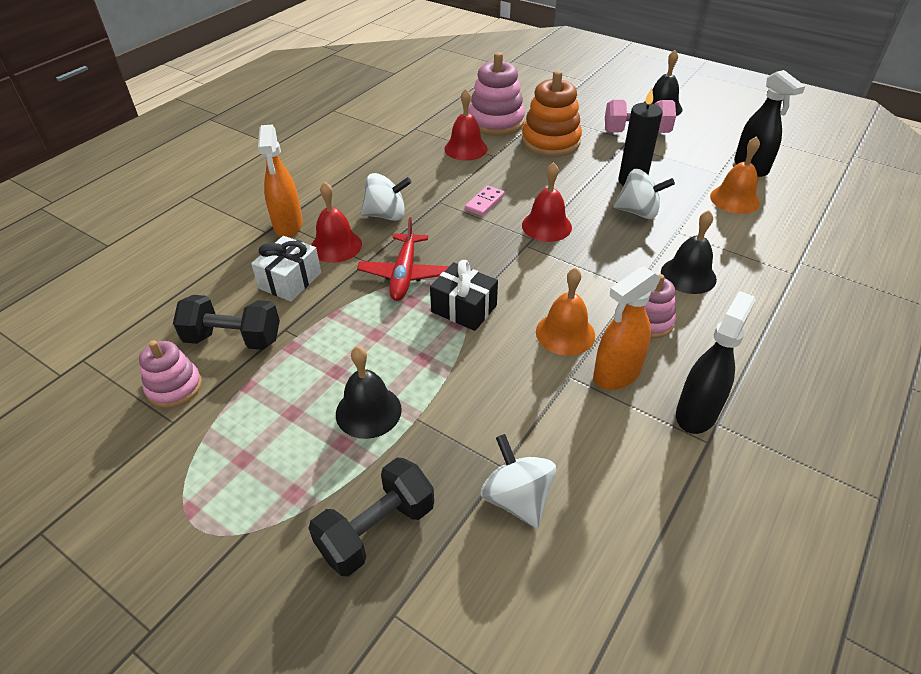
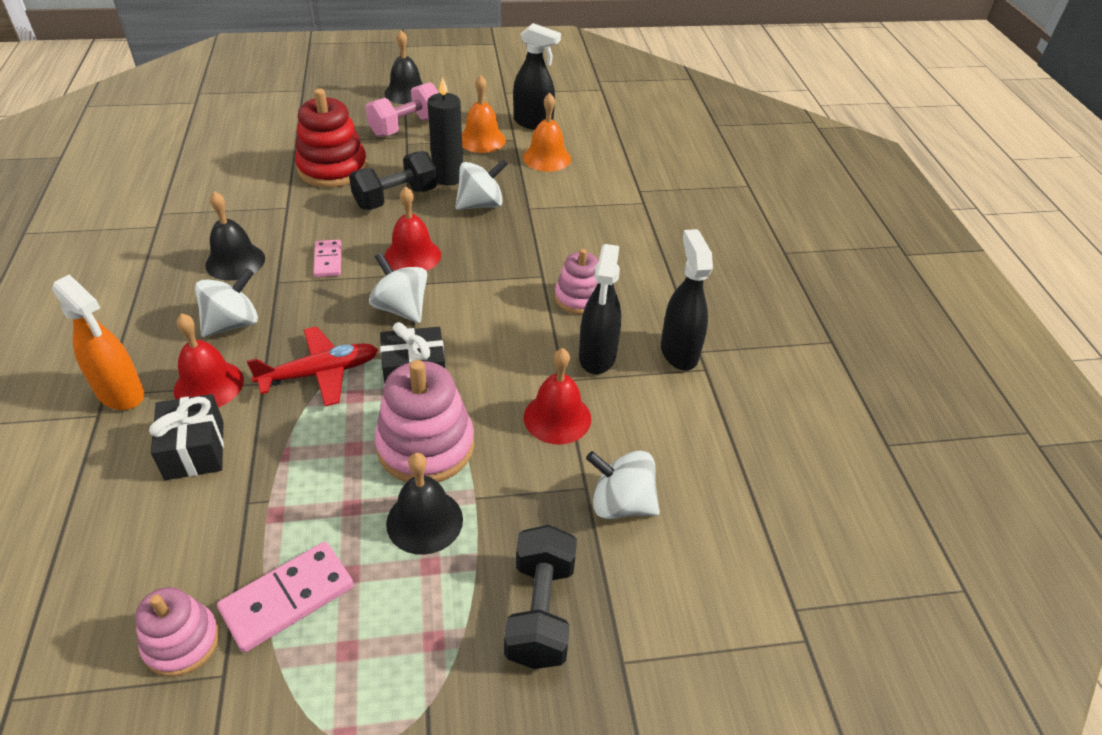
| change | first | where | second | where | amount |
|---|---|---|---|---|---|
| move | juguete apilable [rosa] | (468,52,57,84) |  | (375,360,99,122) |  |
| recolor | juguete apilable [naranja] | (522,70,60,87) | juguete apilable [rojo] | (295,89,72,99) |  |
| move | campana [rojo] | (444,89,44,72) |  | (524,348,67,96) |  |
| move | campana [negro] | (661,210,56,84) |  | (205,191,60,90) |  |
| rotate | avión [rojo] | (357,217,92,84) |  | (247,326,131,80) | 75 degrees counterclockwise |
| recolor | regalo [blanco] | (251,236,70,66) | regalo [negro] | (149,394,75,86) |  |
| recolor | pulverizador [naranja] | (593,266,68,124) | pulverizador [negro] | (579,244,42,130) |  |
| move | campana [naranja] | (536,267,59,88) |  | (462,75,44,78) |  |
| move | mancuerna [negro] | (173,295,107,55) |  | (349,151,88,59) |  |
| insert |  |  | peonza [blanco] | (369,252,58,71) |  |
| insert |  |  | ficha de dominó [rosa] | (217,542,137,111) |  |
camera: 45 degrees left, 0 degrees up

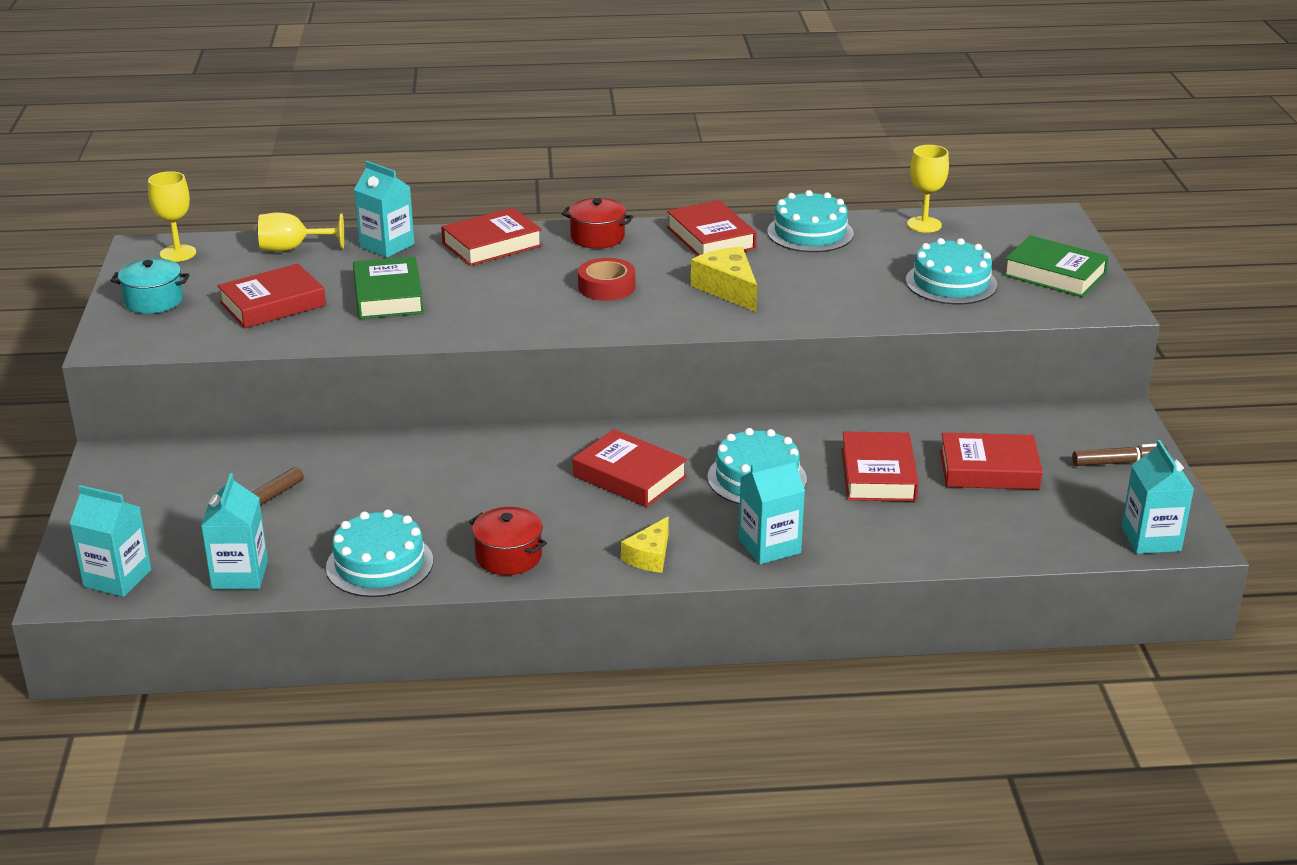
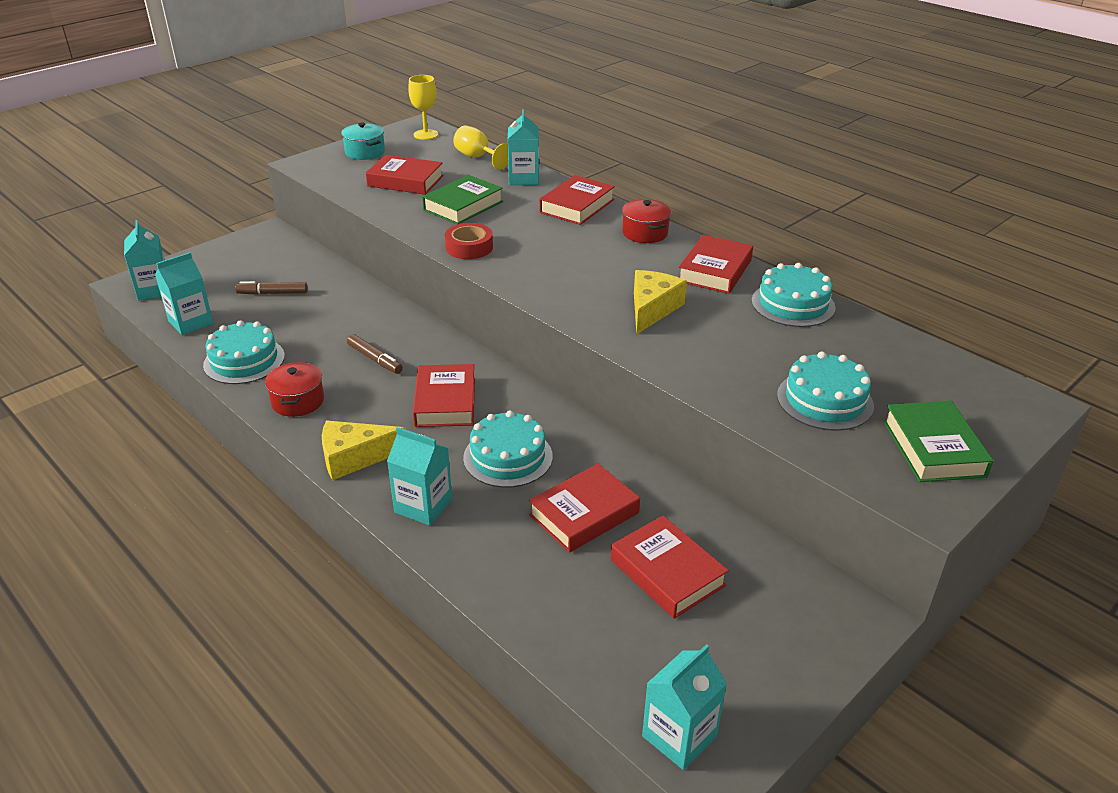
| change | first | where | second | where | amount |
|---|---|---|---|---|---|
| delete | copa [amarillo] | (907,145,42,88) |  |  |  |
| rotate | libro [rojo] | (441,208,101,58) |  | (539,175,76,50) | 75 degrees counterclockwise |
| move | cinta adhesiva [rojo] | (578,258,57,43) |  | (445,223,48,36) |  |
| move | rotulador [marrón] | (1072,443,96,23) |  | (347,334,56,40) |  |
| resize | queso [amarillo] | (621,517,48,56) |  | (322,421,84,59) | x1.51 |
camera: 50 degrees right, 5 degrees up

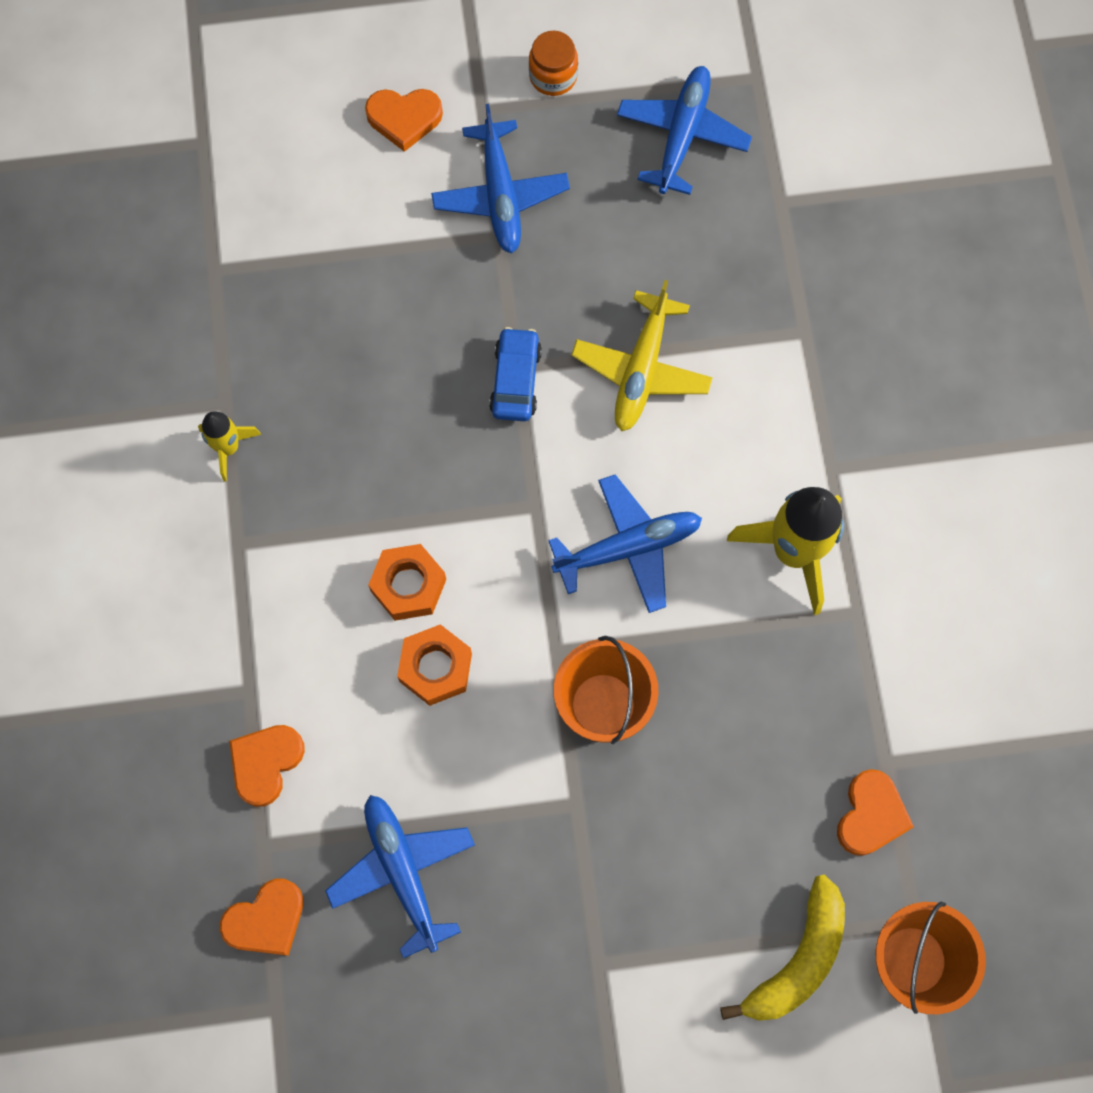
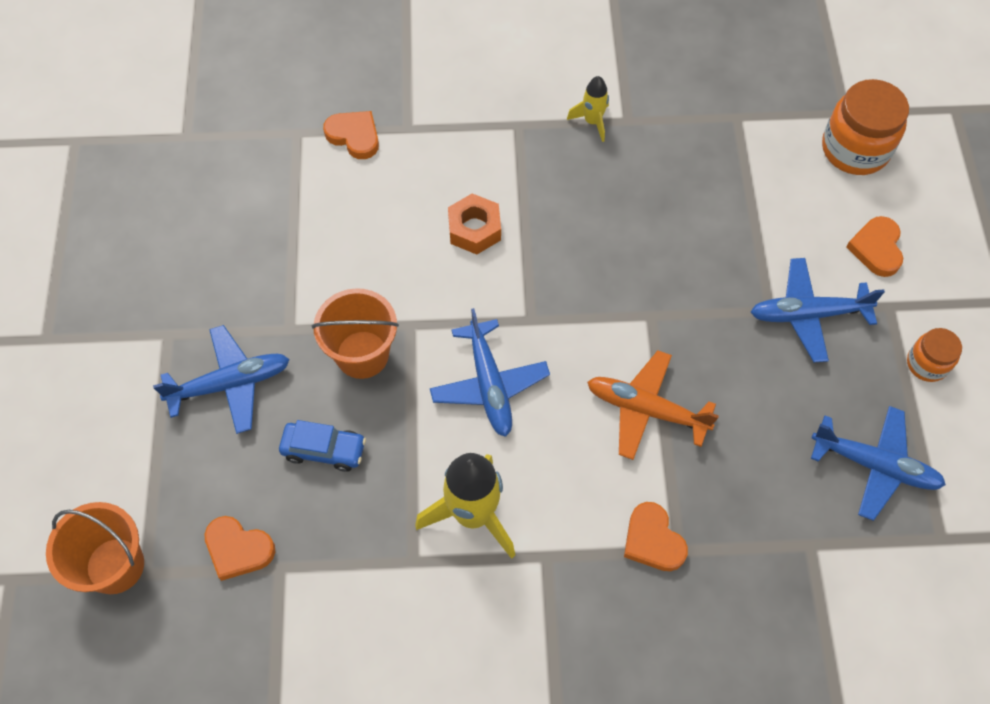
| change | first | where | second | where | amount |
|---|---|---|---|---|---|
| recolor | avión [amarillo] | (571,280,142,151) | avión [naranja] | (587,350,132,110) |  |
| move | coche [azul] | (489,327,53,94) |  | (279,420,87,52) |  |
| delete | tuerca [naranja] | (397,624,75,82) |  |  |  |
| move | avión [azul] | (325,795,150,163) |  | (153,325,137,109) |  |
| delete | plátano [amarillo] | (720,874,125,147) |  |  |  |
| move | corazón [naranja] | (220,879,83,77) |  | (624,502,64,69) |  |
| insert |  |  | tarro [naranja] | (822,79,87,96) |  |
camera: 95 degrees right, 10 degrees down

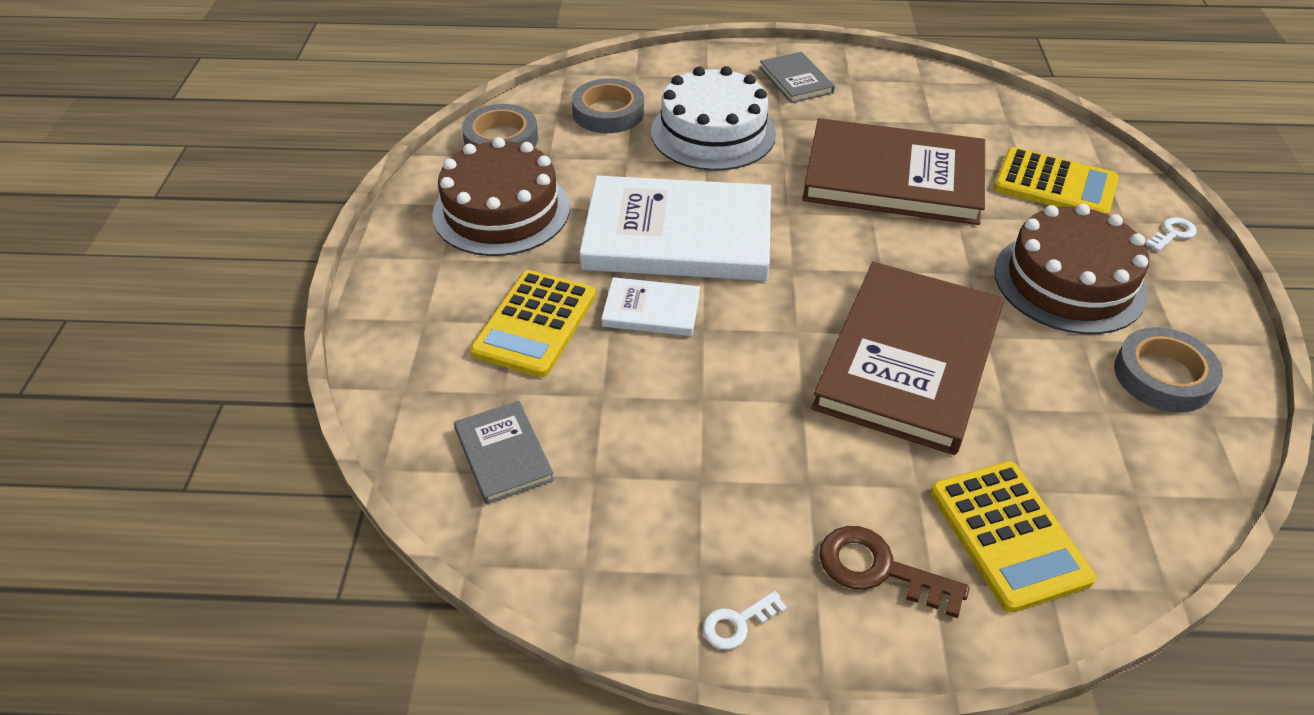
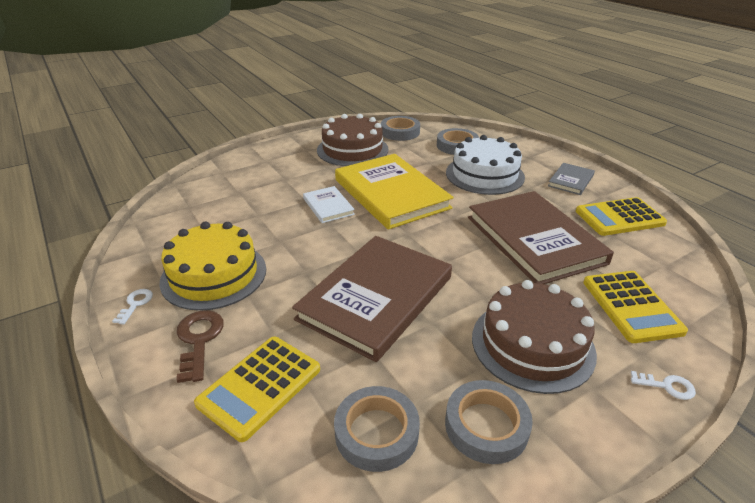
| change | first | where | second | where | amount |
|---|---|---|---|---|---|
| recolor | libro [blanco] | (579,176,192,105) | libro [amarillo] | (335,154,119,76) |  |
| rotate | libro [marrón] | (812,262,192,193) |  | (292,236,160,126) | 45 degrees counterclockwise |
| move | calculadora [amarillo] | (470,270,126,107) |  | (576,197,91,39) |  |
| delete | libro [gris] | (454,401,100,103) |  |  |  |
| rotate | llave [blanco] | (703,591,84,59) |  | (112,289,41,35) | 75 degrees clockwise |
| insert |  |  | tarta [amarillo] | (159,222,107,89) |  |
| insert |  |  | cinta adhesiva [gris] | (334,386,86,86) |  |
camera: 55 degrees right, 10 degrees down

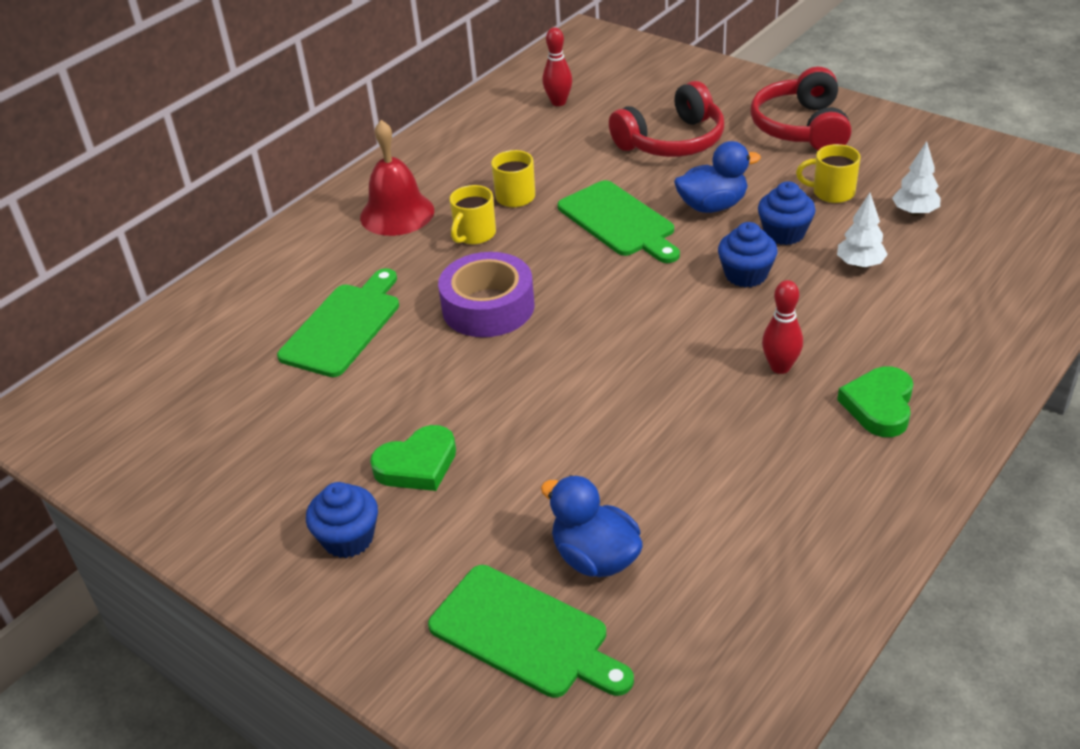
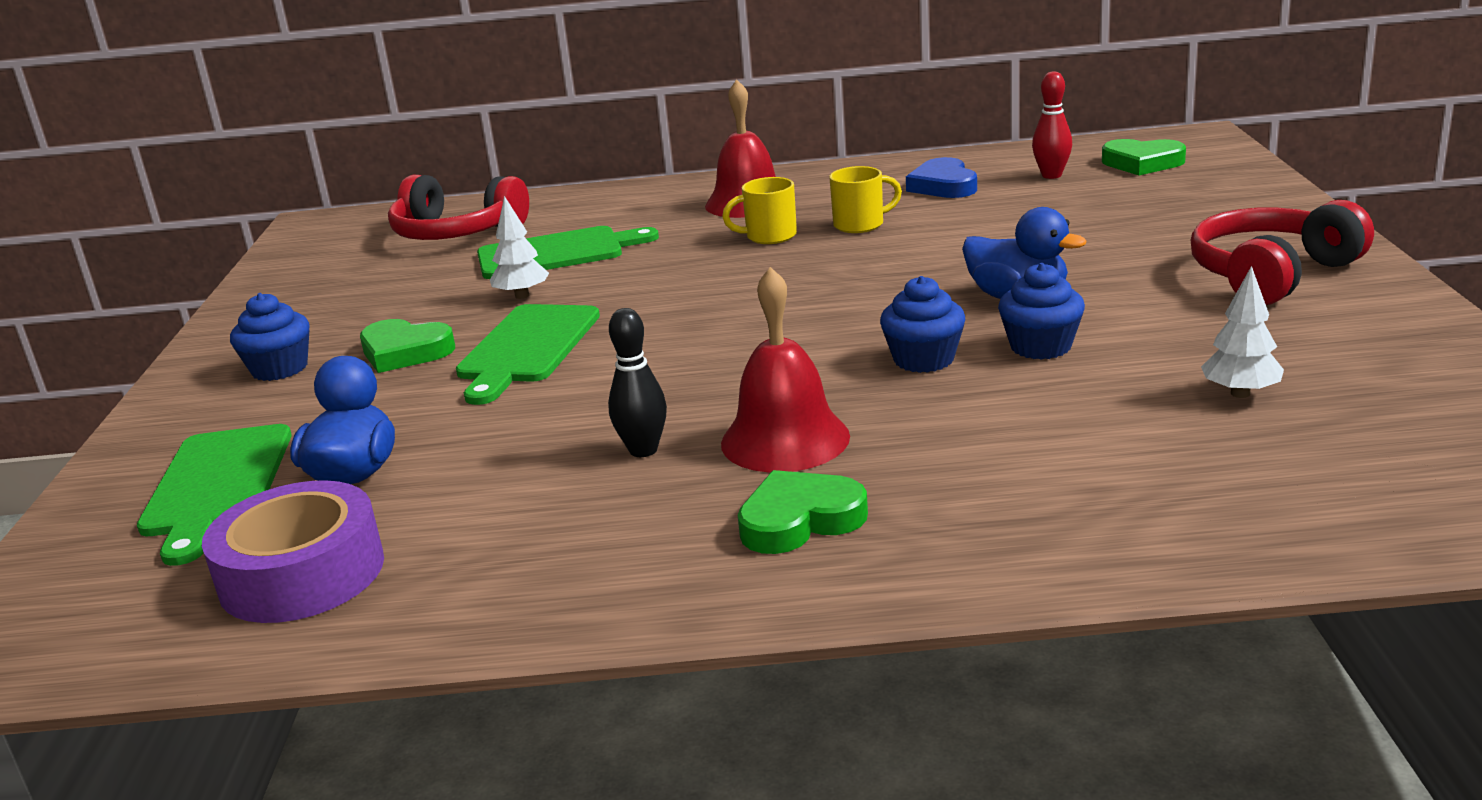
| change | first | where | second | where | amount |
|---|---|---|---|---|---|
| move | auriculares [rojo] | (609,81,115,76) |  | (388,175,141,65) |  |
| delete | taza [amarillo] | (796,144,65,59) |  |  |  |
| move | tabla de cortar [verde] | (558,180,122,83) |  | (456,304,144,101) |  |
| move | árbol [blanco] | (837,193,51,75) |  | (490,196,59,103) |  |
| move | cinta adhesiva [morado] | (438,252,96,85) |  | (202,480,182,143) |  |
| replace | bolo [rojo] | (762,280,41,94) | campana [rojo] | (721,267,129,205) |  |
| insert |  |  | corazón [verde] | (1102,139,84,36) |  |
| insert |  |  | corazón [azul] | (906,157,71,41) |  |
| insert |  |  | bolo [negro] | (608,308,59,149) |  |
camera: 50 degrees right, 15 degrees down

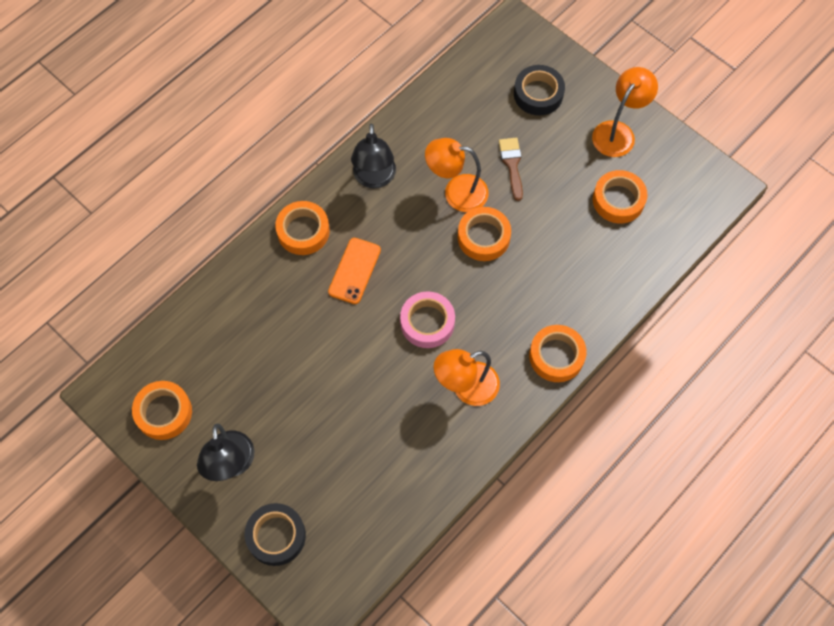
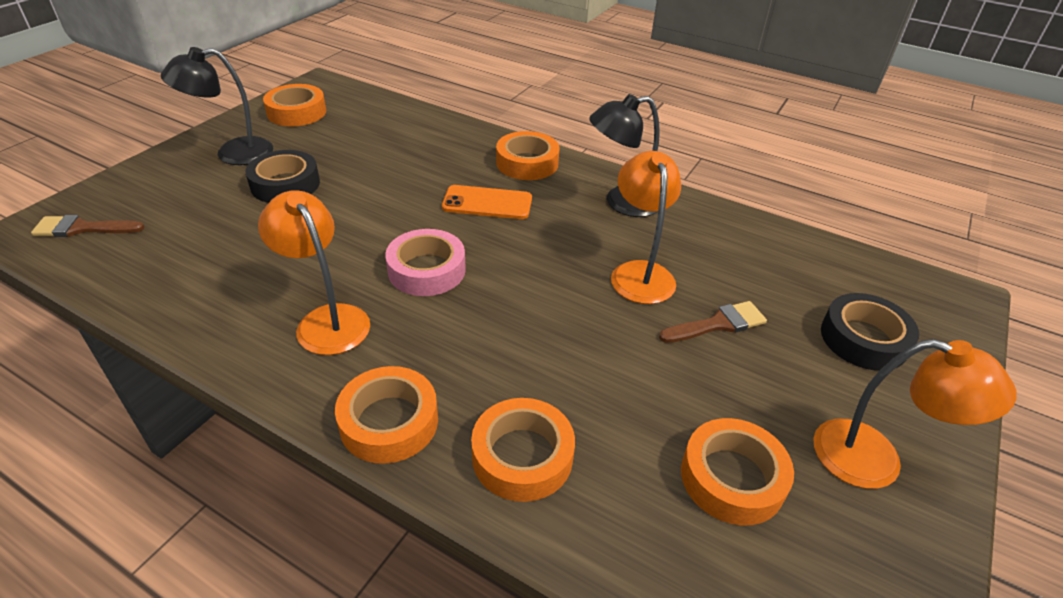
| change | first | where | second | where | amount |
|---|---|---|---|---|---|
| move | cinta adhesiva [naranja] | (458,207,53,54) |  | (471,398,104,104) |  |
| move | cinta adhesiva [negro] | (245,503,61,63) |  | (245,150,75,53) |  |
| insert |  |  | pincel [marrón] | (31,215,114,22) |  |
camera: 75 degrees right, 25 degrees down

